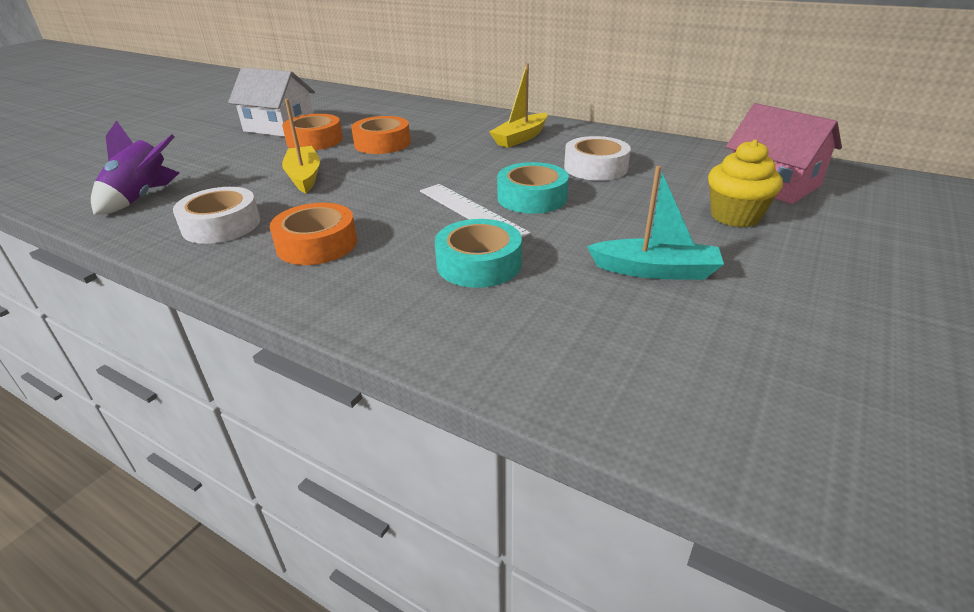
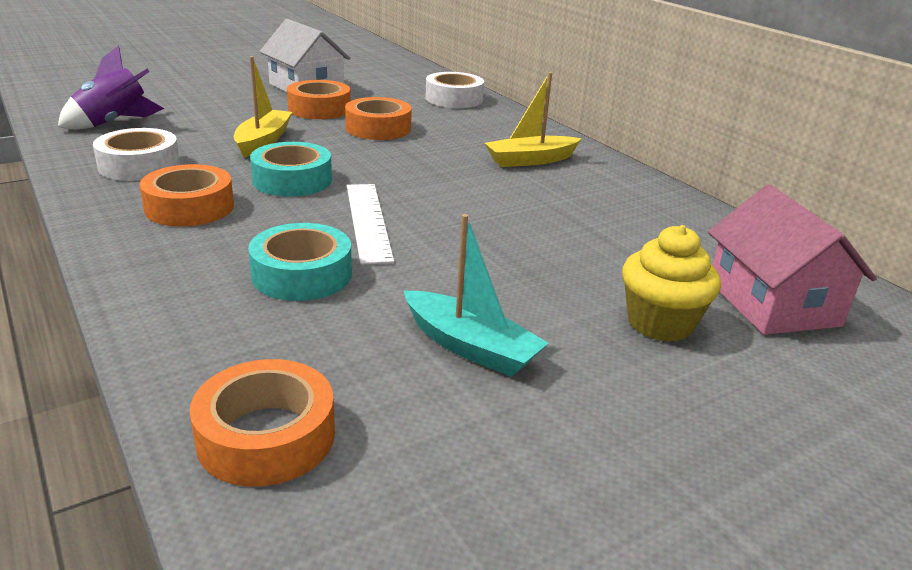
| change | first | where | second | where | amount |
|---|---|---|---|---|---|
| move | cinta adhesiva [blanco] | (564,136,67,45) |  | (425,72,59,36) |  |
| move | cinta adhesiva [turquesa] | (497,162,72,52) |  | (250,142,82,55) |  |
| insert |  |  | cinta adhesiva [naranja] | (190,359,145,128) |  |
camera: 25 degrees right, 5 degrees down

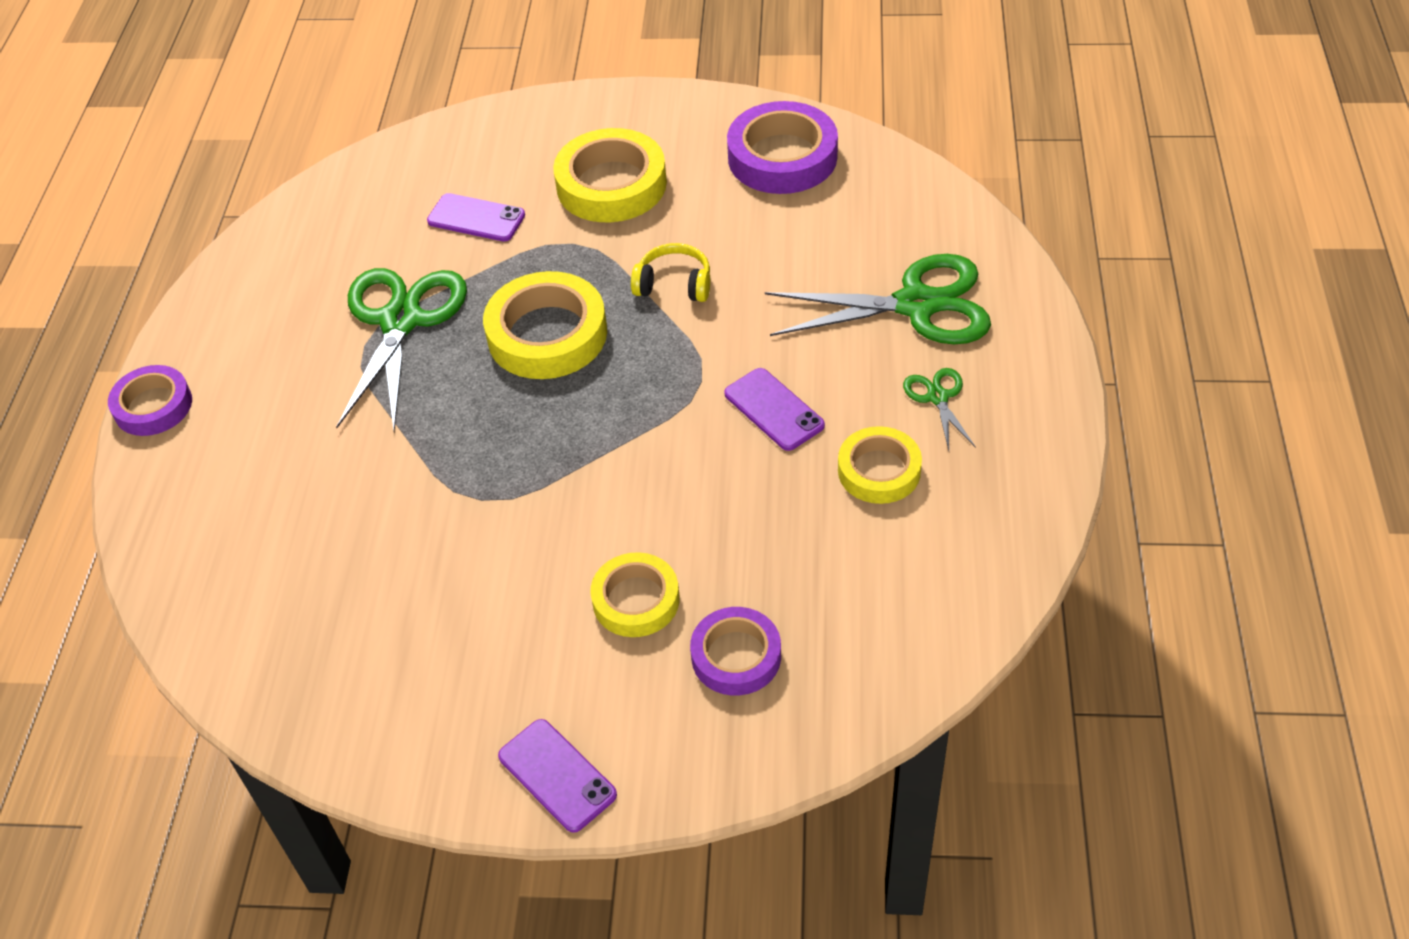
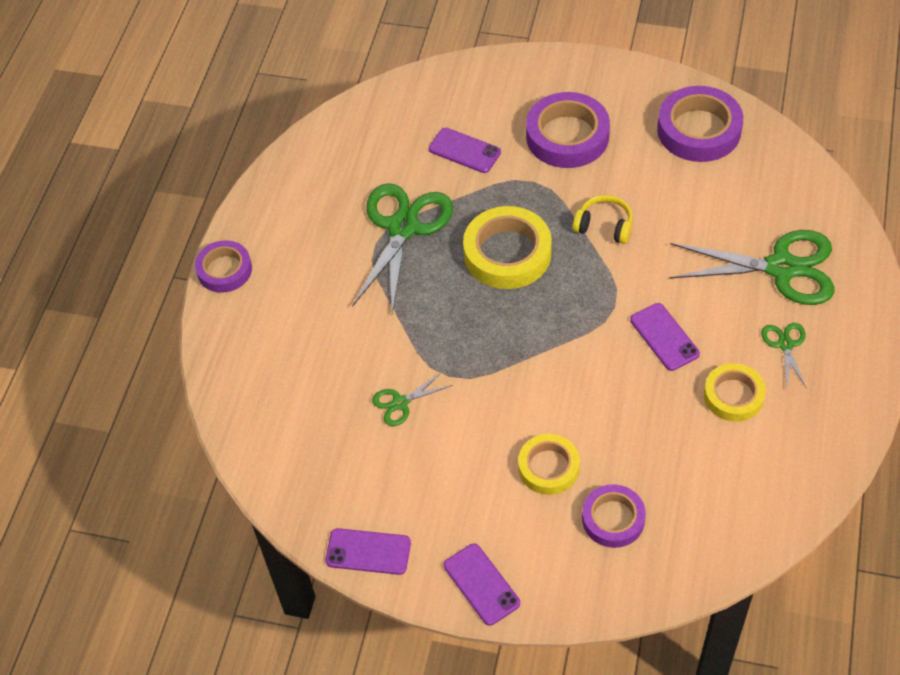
| change | first | where | second | where | amount |
|---|---|---|---|---|---|
| recolor | cinta adhesiva [amarillo] | (553,128,114,94) | cinta adhesiva [morado] | (526,92,84,76) |  |
| insert |  |  | tijeras [verde] | (372,371,80,55) |  |
| insert |  |  | móvil [morado] | (325,528,86,47) |  |
camera: 10 degrees right, 5 degrees up

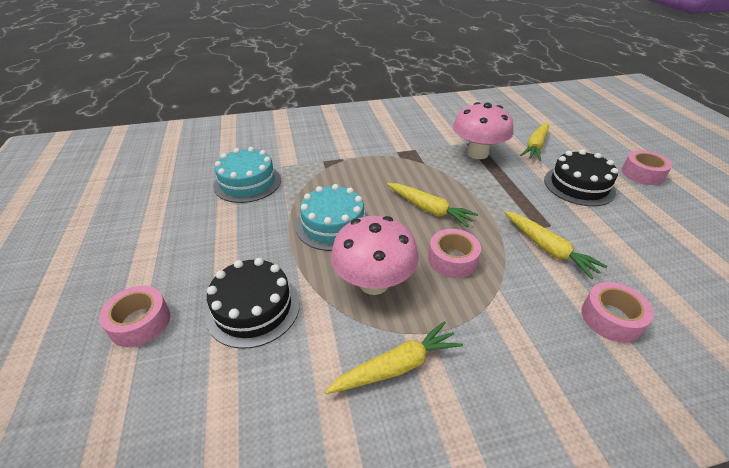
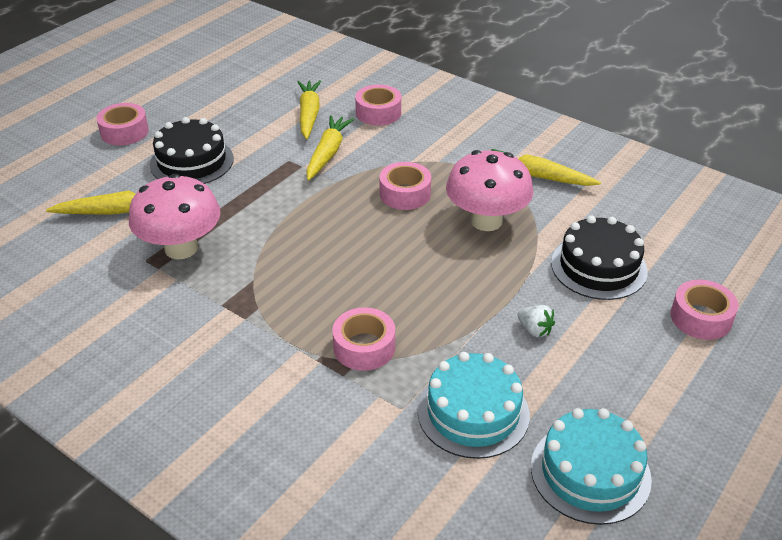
| change | first | where | second | where | amount |
|---|---|---|---|---|---|
| move | zanahoria [amarillo] | (387,183,91,44) |  | (298,80,23,59) |  |
| move | tarta [turquesa] | (296,184,72,67) |  | (531,408,121,117) |  |
| insert |  |  | fresa [blanco] | (517,305,38,32) |  |
| insert |  |  | cinta adhesiva [rosa] | (332,307,63,64) |  |
camera: 130 degrees left, 0 degrees up

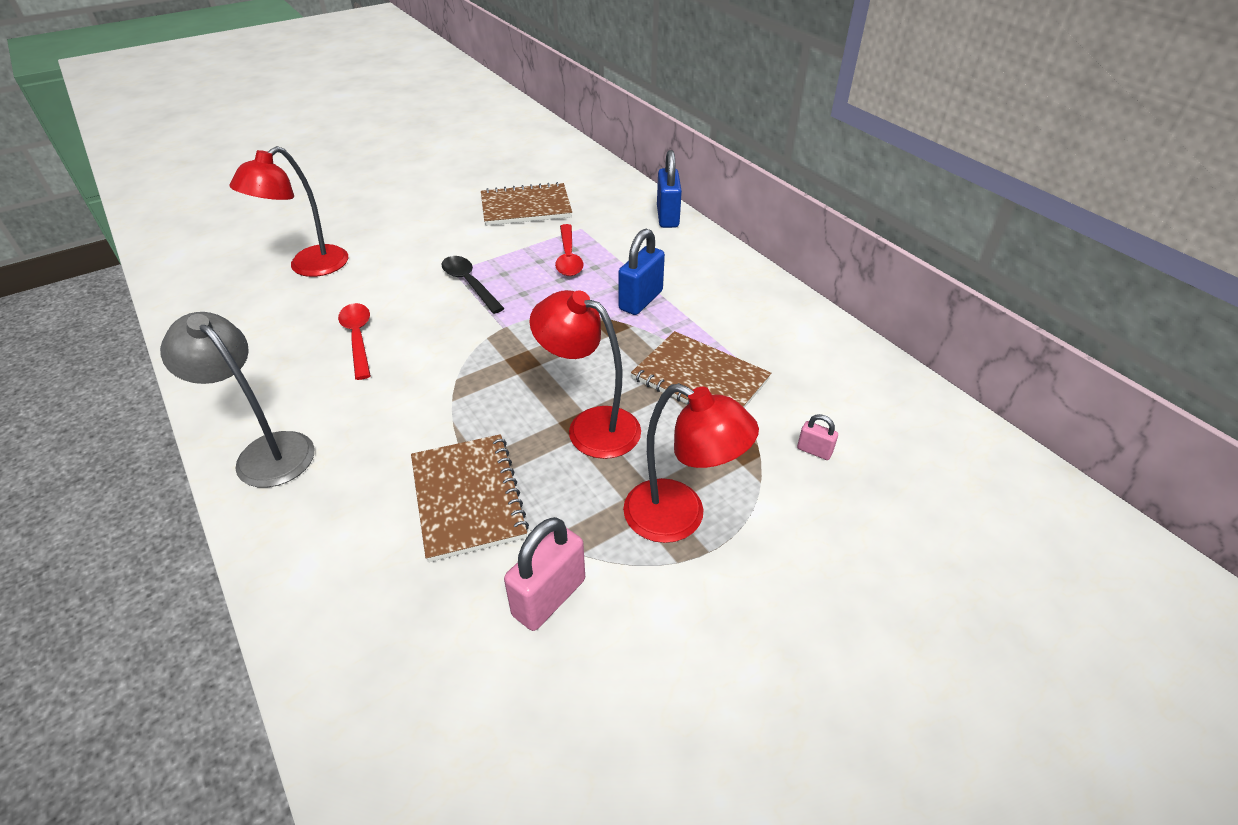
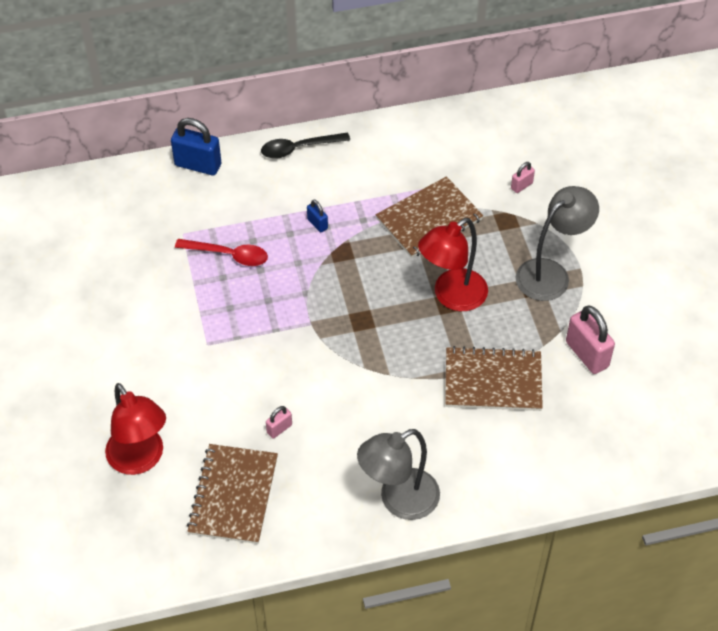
| change | first | where | second | where | amount |
|---|---|---|---|---|---|
| move | cuaderno [marrón] | (481,182,91,44) |  | (187,444,91,100) |  |
| resize | candado [azul] | (618,229,47,86) |  | (307,199,21,34) | x0.51 |
| move | cuchara [negro] | (441,256,64,58) |  | (261,132,89,27) |  |
| replace | cuchara [rojo] | (338,303,33,77) | candado [rosa] | (266,406,26,33) |  |
| recolor | lámpara [rojo] | (623,383,136,160) | lámpara [gris] | (516,186,83,115) |  |
camera: 70 degrees left, 10 degrees up

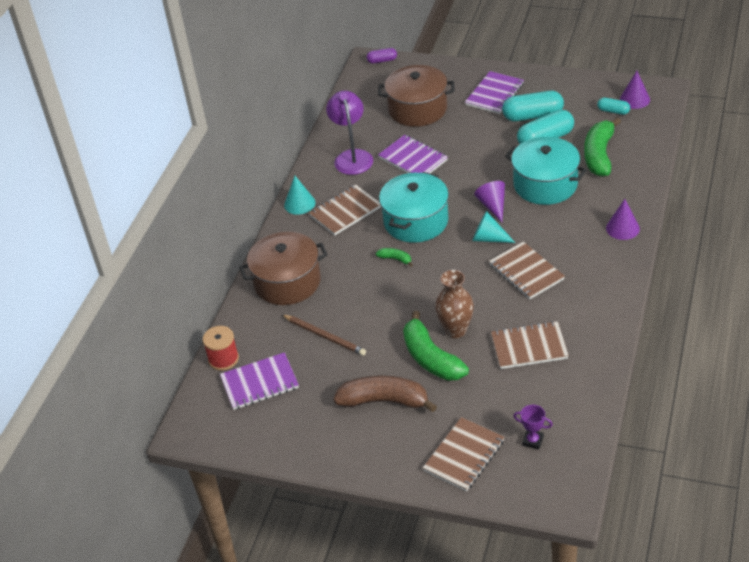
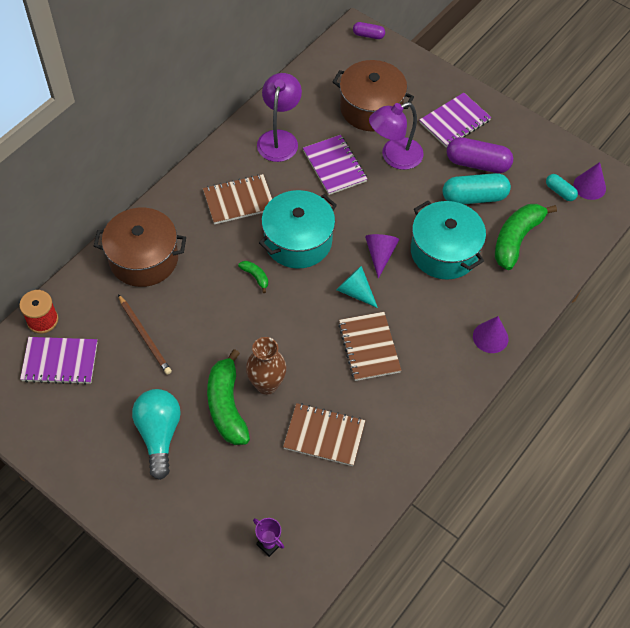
| change | first | where | second | where | amount |
|---|---|---|---|---|---|
| recolor | cápsula [turquesa] | (502,91,62,30) | cápsula [morado] | (447,137,66,36) |  |
| delete | cono [turquesa] | (284,176,32,39) |  |  |  |
| replace | plátano [marrón] | (333,375,104,37) | bombilla [turquesa] | (132,389,49,91) |  |
| delete | cuaderno [marrón] | (423,417,81,74) |  |  |  |
| insert |  |  | lámpara [morado] | (369,102,55,68) |  |
camera: 15 degrees right, 15 degrees up

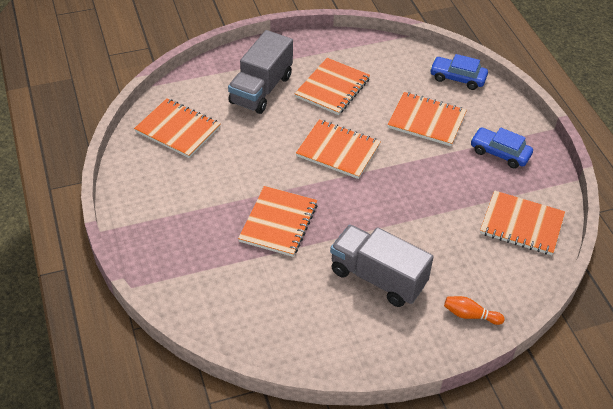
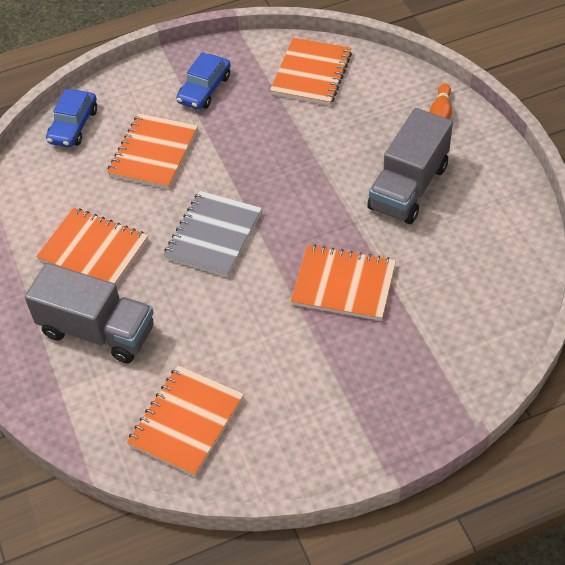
| change | first | where | second | where | amount |
|---|---|---|---|---|---|
| recolor | cuaderno [naranja] | (296,119,85,60) | cuaderno [gris] | (163,191,99,86) |  |
camera: 90 degrees left, 5 degrees up

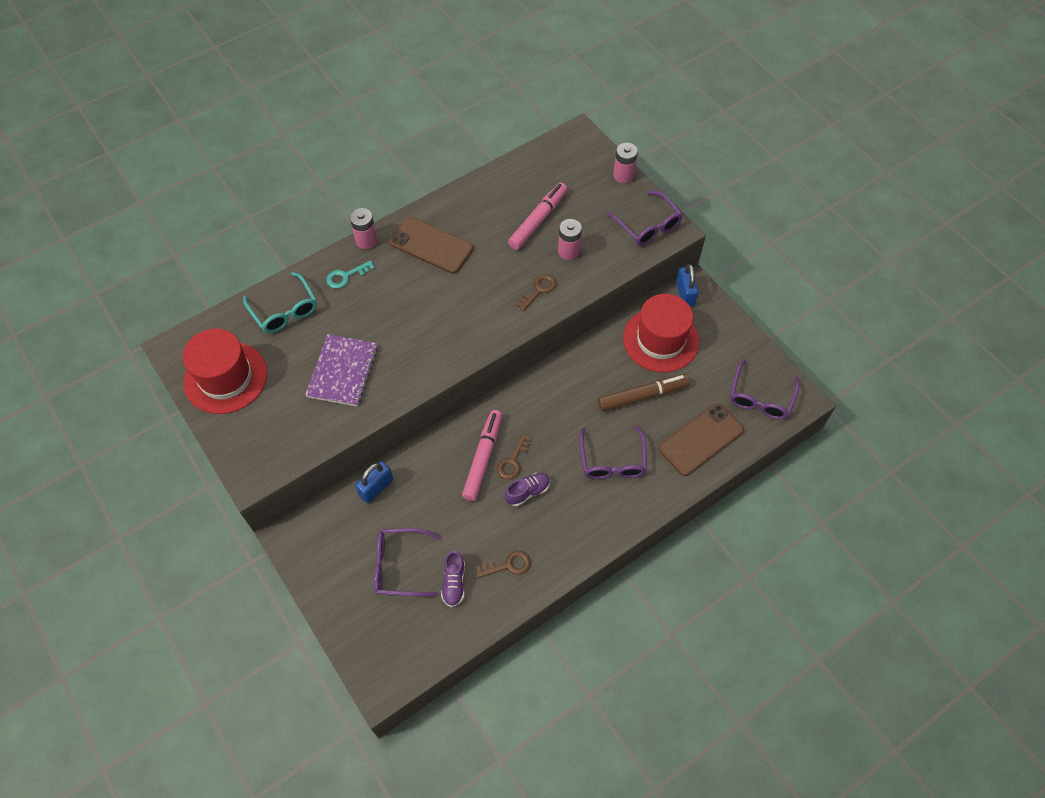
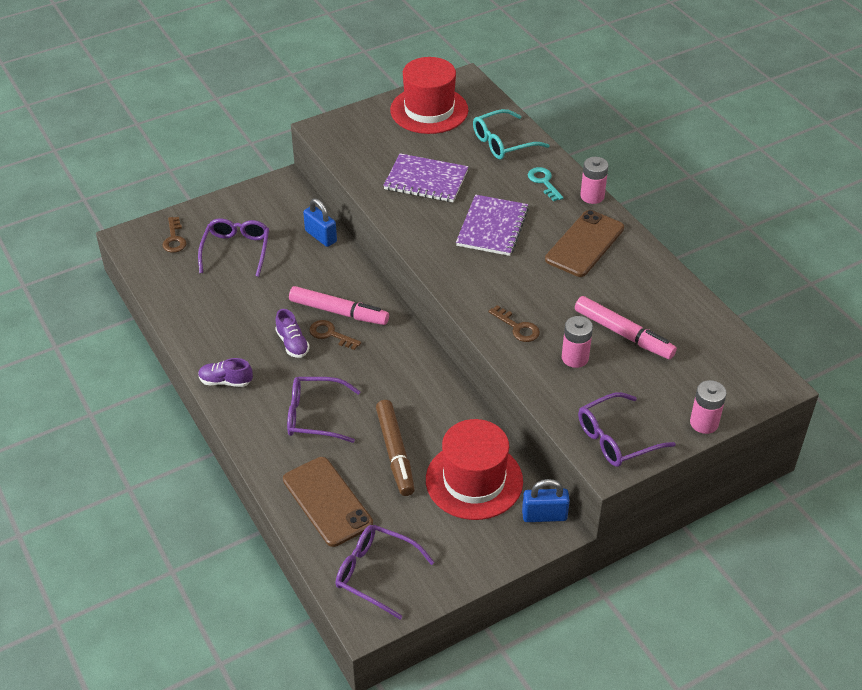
| change | first | where | second | where | amount |
|---|---|---|---|---|---|
| move | zapato [morado] | (441,551,24,56) |  | (198,358,55,29) |  |
| move | llave [marrón] | (476,551,55,27) |  | (162,217,25,36) |  |
| insert |  |  | cuaderno [morado] | (456,195,73,61) |  |
camera: 95 degrees right, 15 degrees down

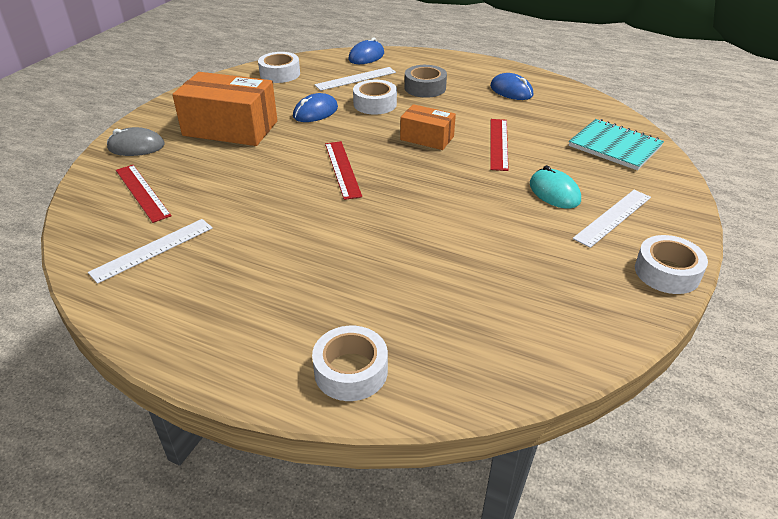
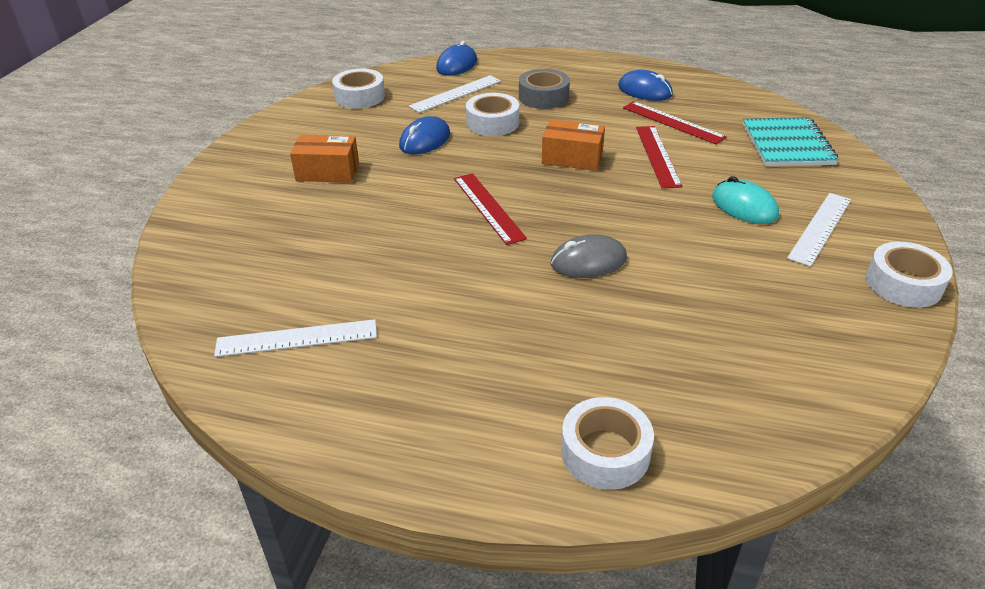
| change | first | where | second | where | amount |
|---|---|---|---|---|---|
| resize | caja [naranja] | (172,72,105,74) |  | (290,135,69,48) | x0.56 |
| rotate | cuaderno [turquesa] | (569,119,95,51) |  | (743,117,96,49) | 60 degrees clockwise |
| move | ratón [gris] | (107,127,57,29) |  | (551,234,76,44) |  |
| move | regla [rojo] | (116,165,56,58) |  | (623,101,104,44) |  |
| rotate | regla [blanco] | (88,219,125,65) |  | (214,319,163,38) | 45 degrees clockwise |
camera: 10 degrees left, 0 degrees up

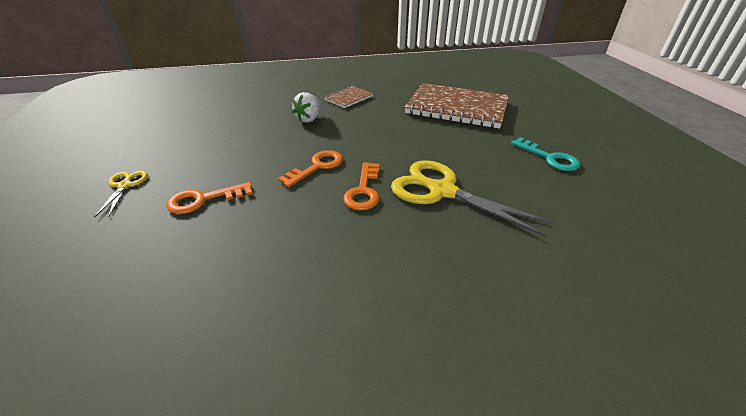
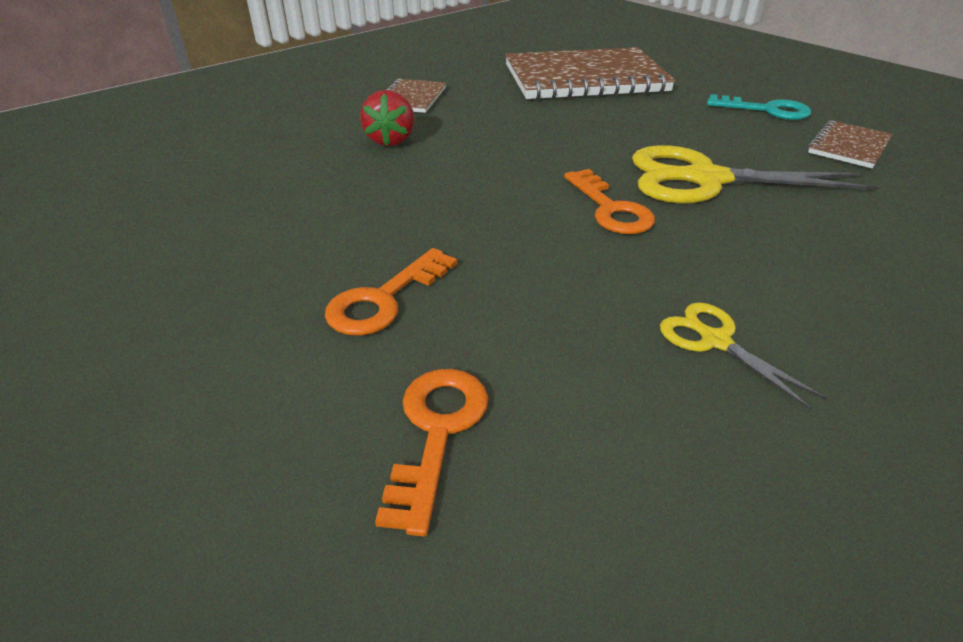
| change | first | where | second | where | amount |
|---|---|---|---|---|---|
| recolor | fresa [blanco] | (292,92,30,31) | fresa [rojo] | (360,90,54,56) |  |
| move | llave [naranja] | (278,150,65,37) |  | (375,369,114,168) |  |
| move | tijeras [amarillo] | (94,171,54,47) |  | (660,302,168,109) |  |
| insert |  |  | cuaderno [marrón] | (808,120,85,48) |  |
camera: 30 degrees left, 0 degrees up

